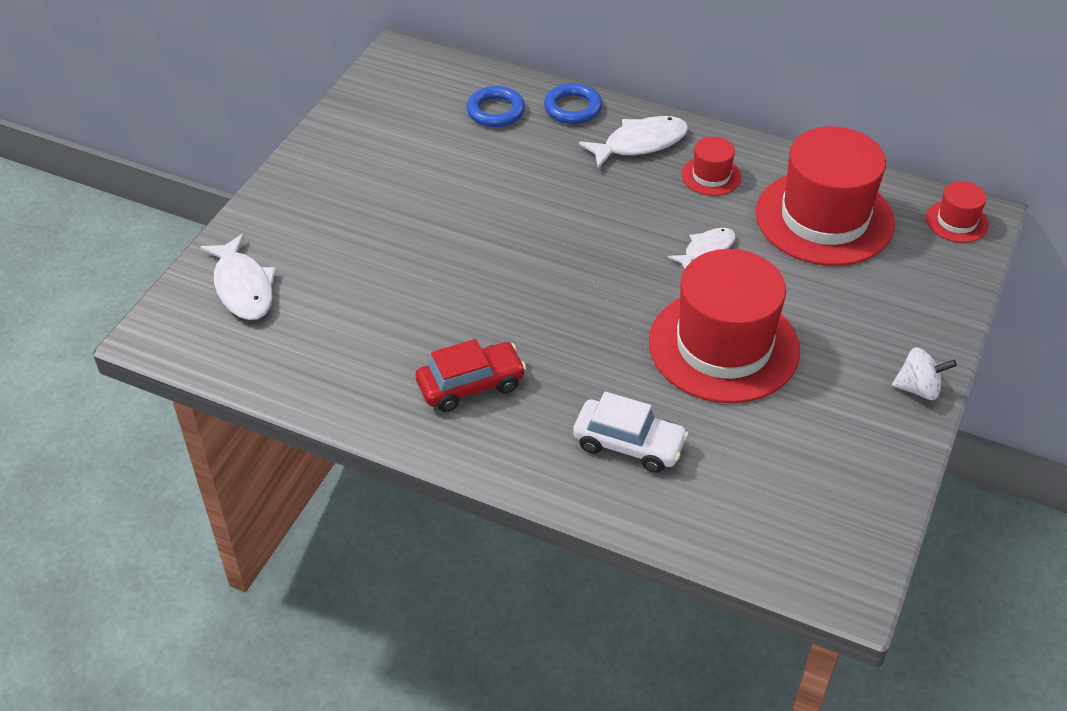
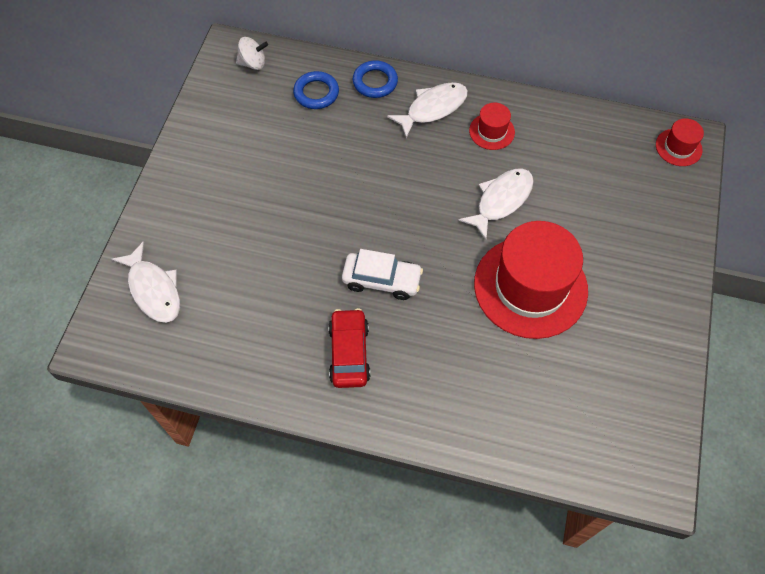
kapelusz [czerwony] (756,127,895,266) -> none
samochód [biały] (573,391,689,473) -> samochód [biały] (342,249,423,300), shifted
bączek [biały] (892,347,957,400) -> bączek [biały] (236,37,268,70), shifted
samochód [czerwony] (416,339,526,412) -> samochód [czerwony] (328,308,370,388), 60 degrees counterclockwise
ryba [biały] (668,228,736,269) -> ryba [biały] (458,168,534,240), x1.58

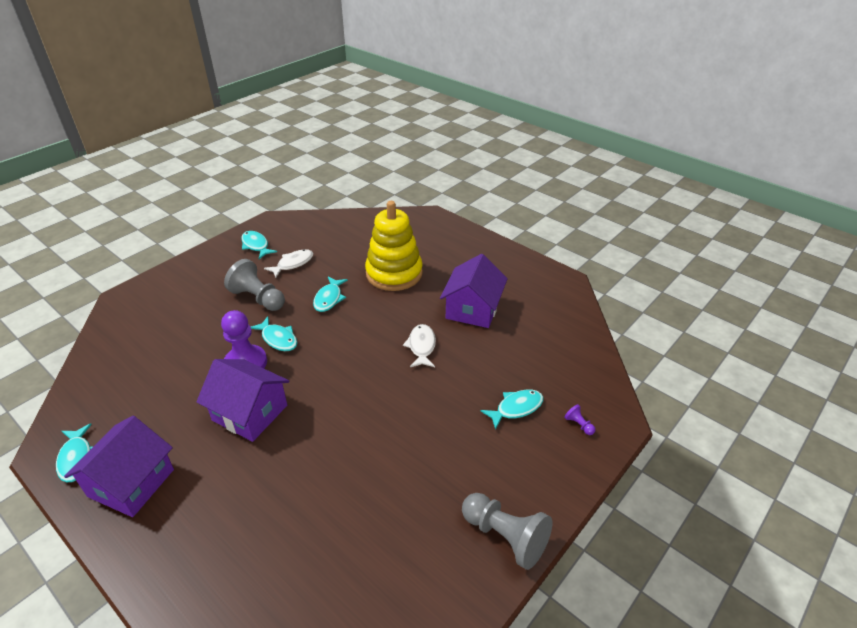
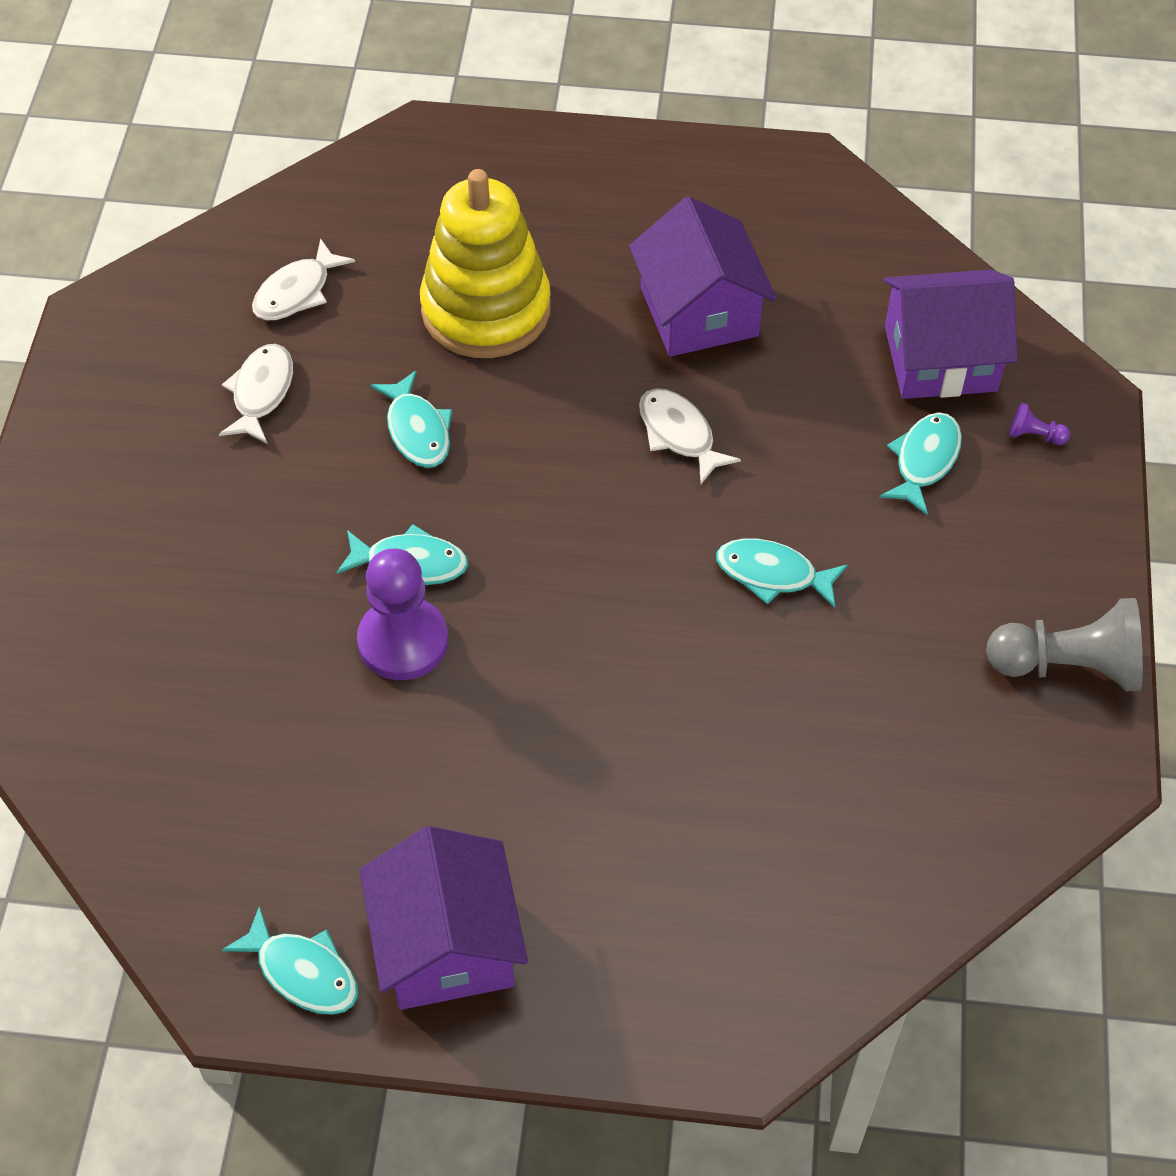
pionek [szary] (224,259,285,311) -> none
none -> ryba [biały] (252,238,355,320)
domek [fioletowy] (196,359,289,442) -> domek [fioletowy] (883,269,1018,399), shifted
ryba [turkusowy] (241,231,277,259) -> ryba [turkusowy] (716,538,848,608), shifted

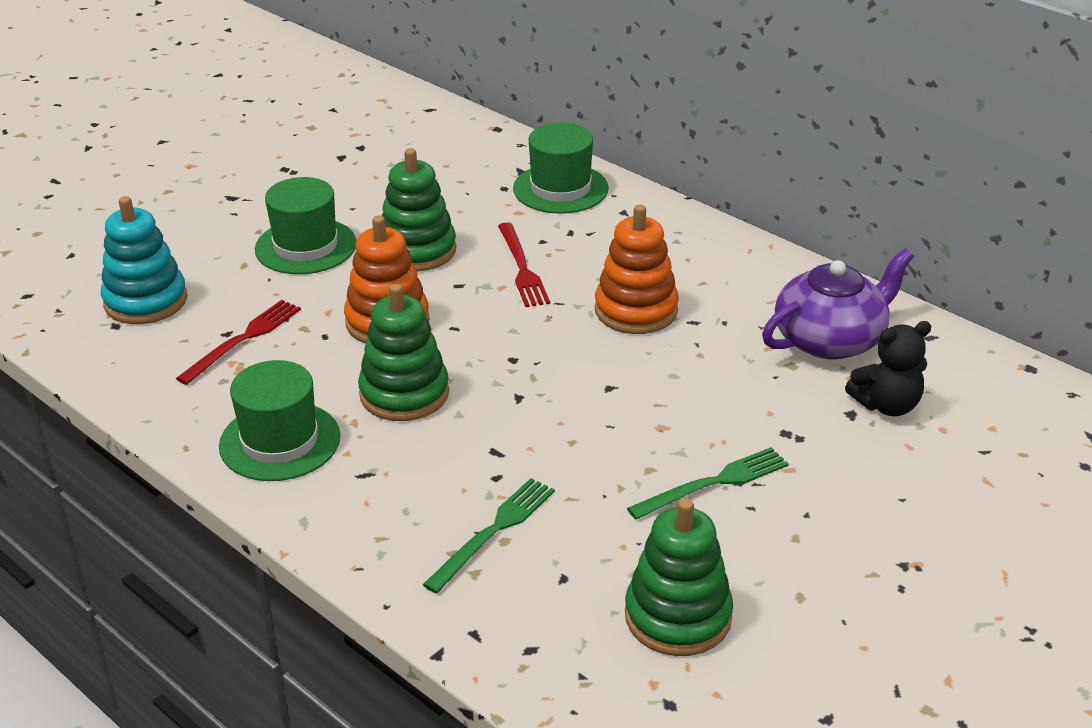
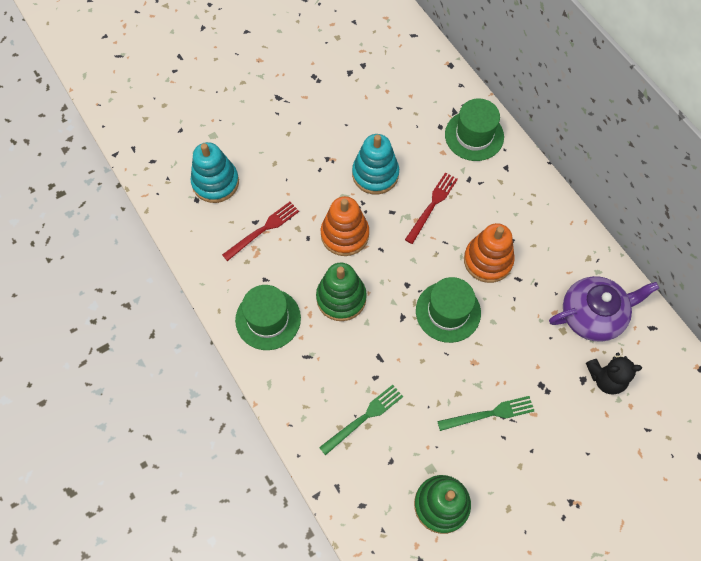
kapelusz [zielony] (255,177,356,274) -> kapelusz [zielony] (416,277,481,343), shifted
zabawka nakładanka [zielony] (382,148,456,271) -> zabawka nakładanka [turkusowy] (352,134,399,194)
widelec [czerwony] (498,222,550,307) -> widelec [czerwony] (405,173,458,244), 150 degrees counterclockwise

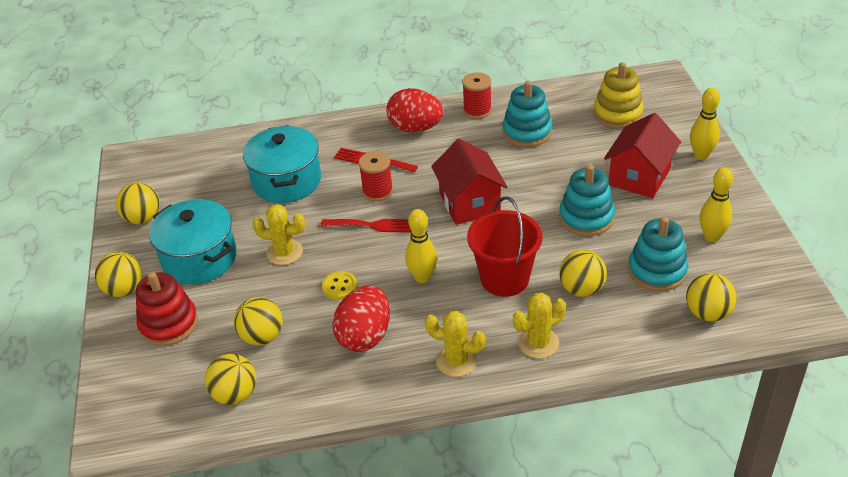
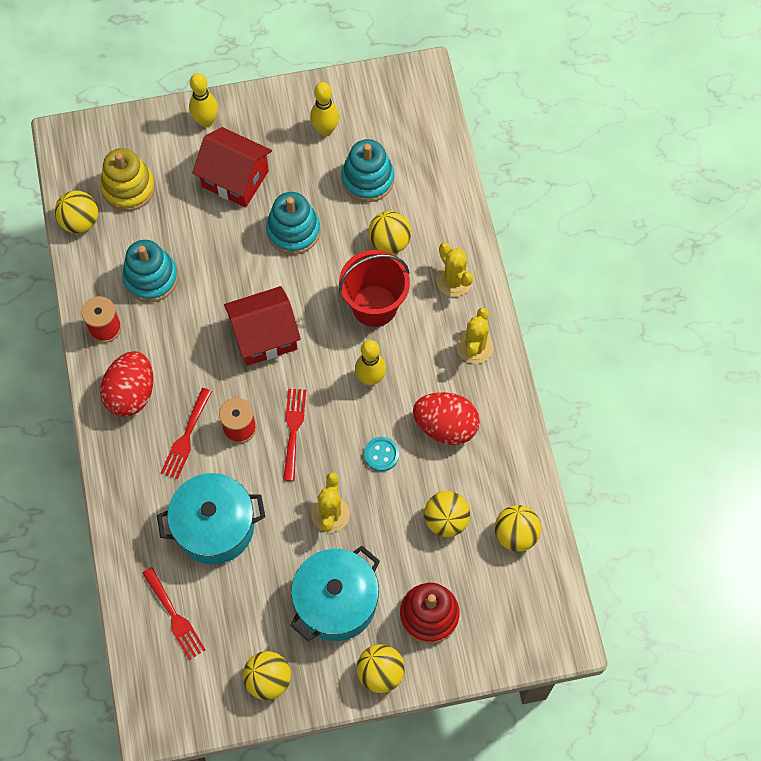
none -> widelec [czerwony] (142,567,206,660)
piłka [żółty] (686,273,737,322) -> piłka [żółty] (55,191,98,233), shifted
guzik [żółty] (322,271,358,300) -> guzik [turkusowy] (364,437,399,472)

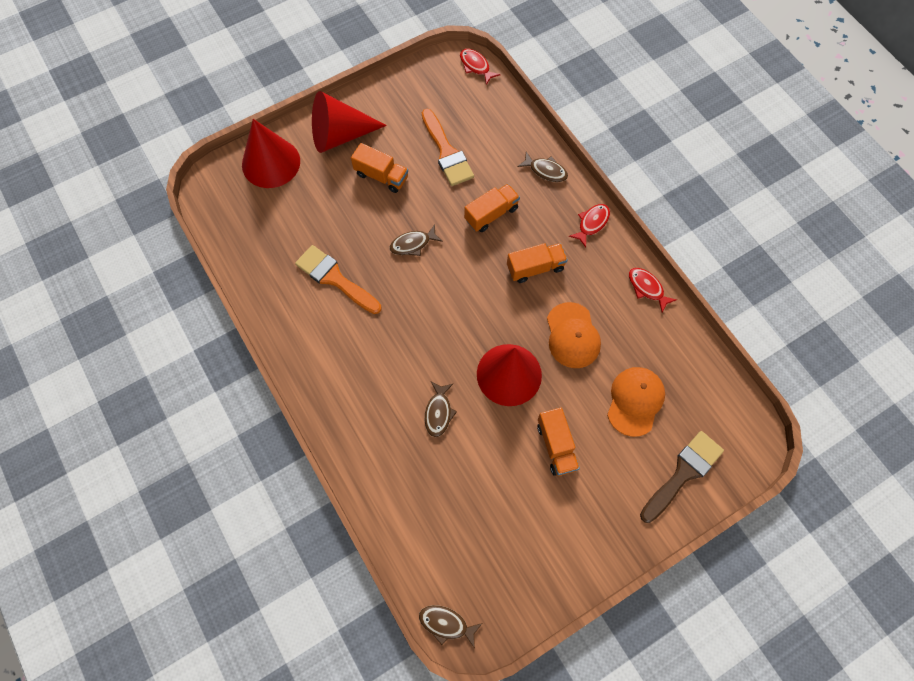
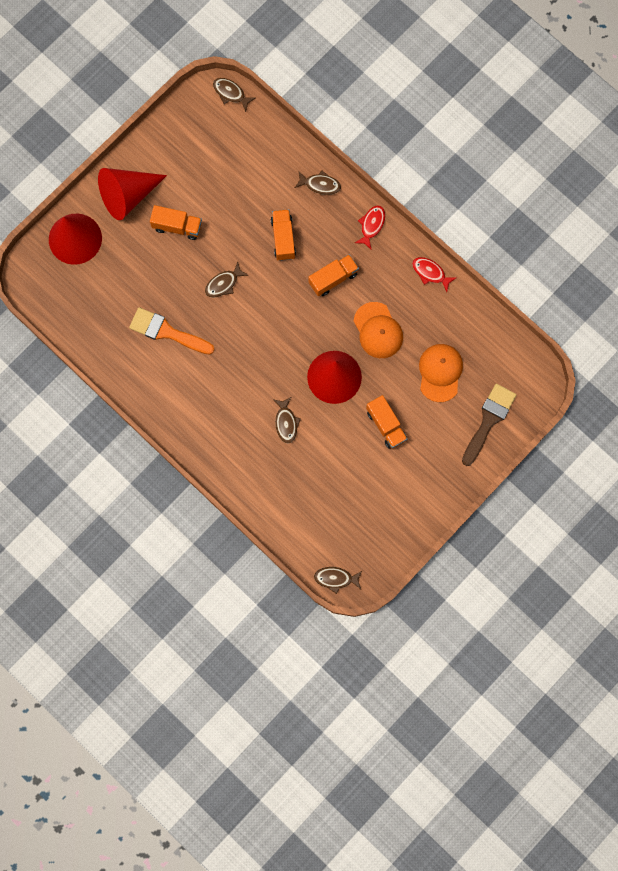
pędzel [pomarańczowy] (422,109,474,186) -> none
ryba [czerwony] (460,49,501,85) -> ryba [brązowy] (213,78,255,112)
ciężarówka [pomarańczowy] (464,184,520,232) -> ciężarówka [pomarańczowy] (271,209,296,261), 45 degrees counterclockwise

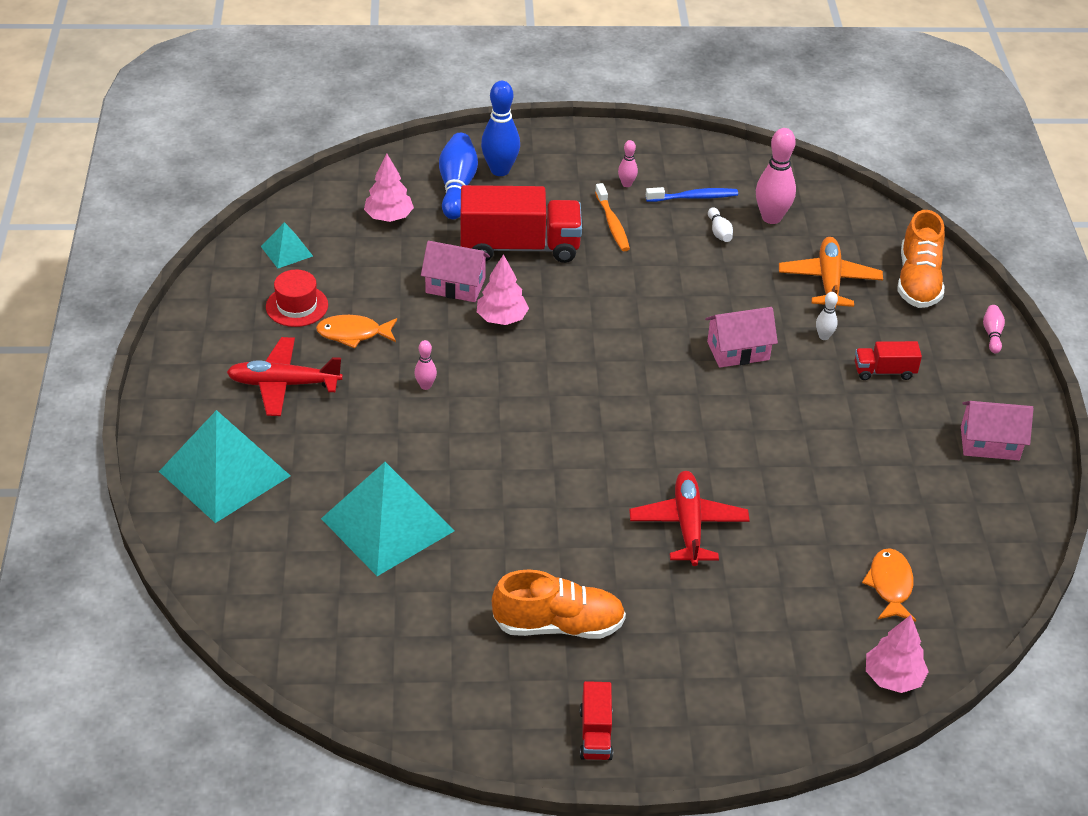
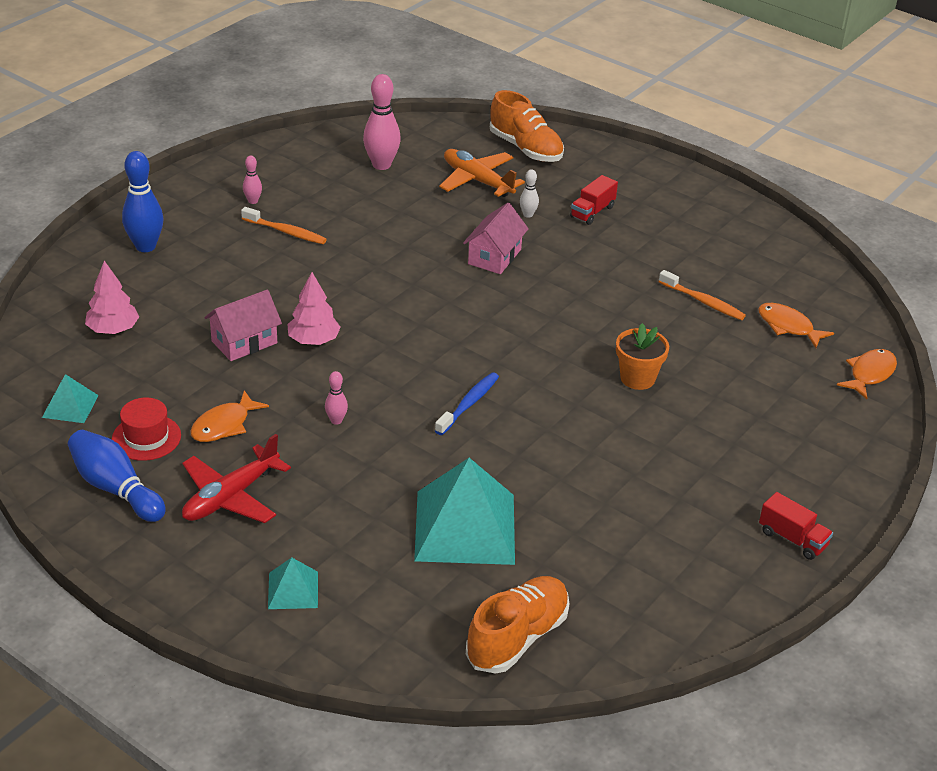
ciężarówka [czerwony] (461,185,582,263) -> none
kręgiel [biały] (708,208,733,242) -> none
domek [różowy] (961,401,1034,460) -> none
kręgiel [różowy] (983,305,1005,354) -> none
none -> szczoteczka do zębów [pomarańczowy] (659,270,746,320)
kręgiel [niebieski] (439,133,478,219) -> kręgiel [niebieski] (68,430,166,522), shifted
but [pomarańczowy] (492,569,626,639) -> but [pomarańczowy] (466,576,570,674), shifted
szczoteczka do zębów [niebieski] (646,187,738,202) -> szczoteczka do zębów [niebieski] (435,372,499,435), shifted
samolot [czerwony] (629,471,750,566) -> doniczka [pomarańczowy] (616,323,669,390)
drzewko [różowy] (866,615,929,693) -> ryba [pomarańczowy] (837,349,897,399)
piramida [turkusowy] (159,410,291,523) -> piramida [turkusowy] (268,557,318,609), x0.48

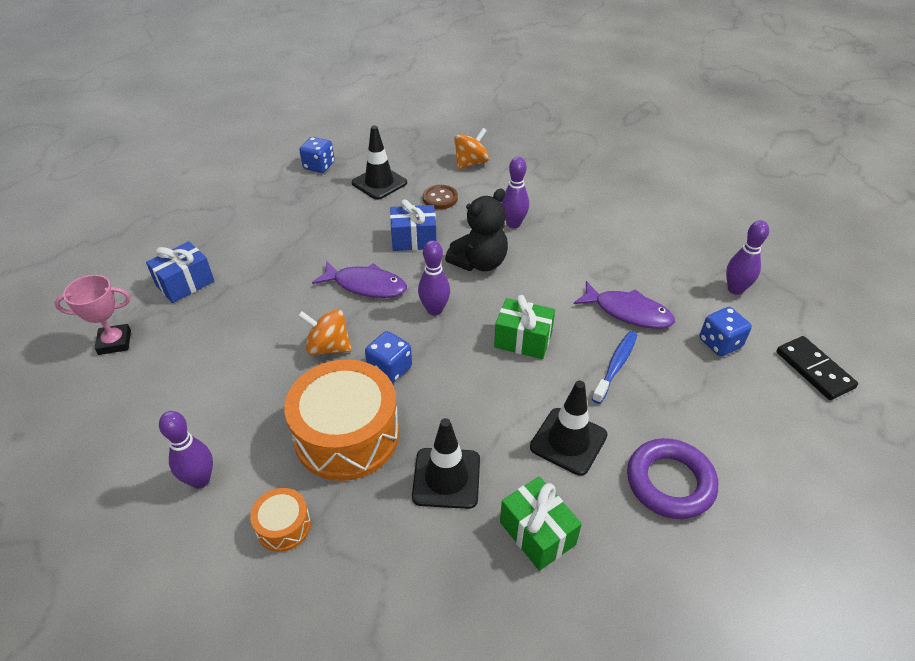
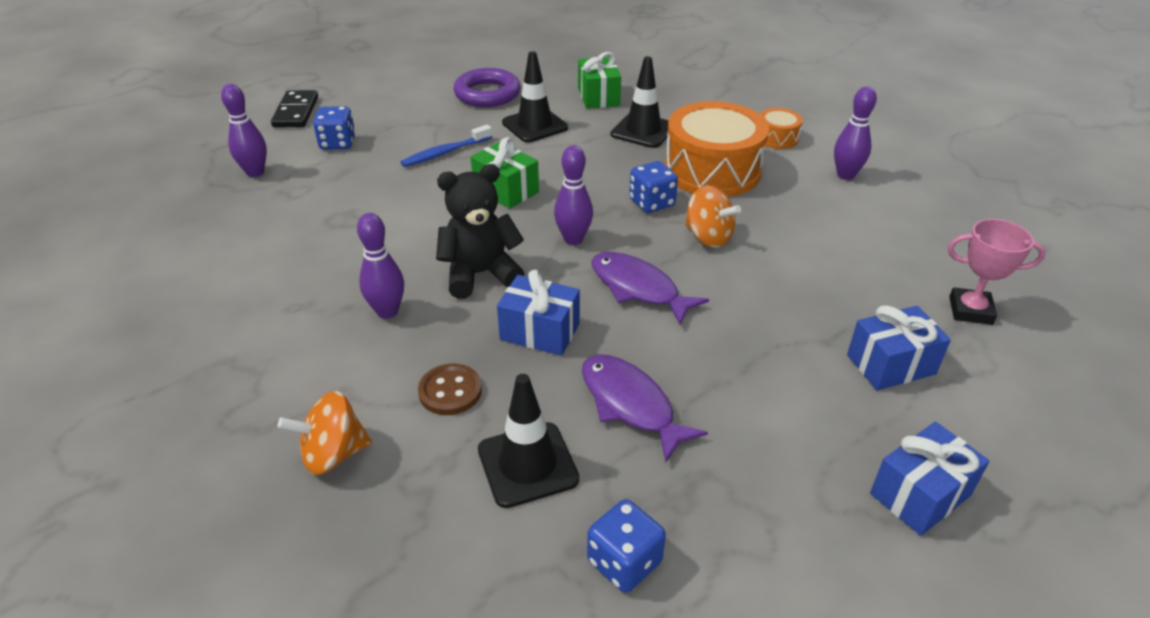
none -> prezent [niebieski] (870,422,989,536)
ryba [fioletowy] (574,281,675,328) -> ryba [fioletowy] (582,354,708,462), shifted

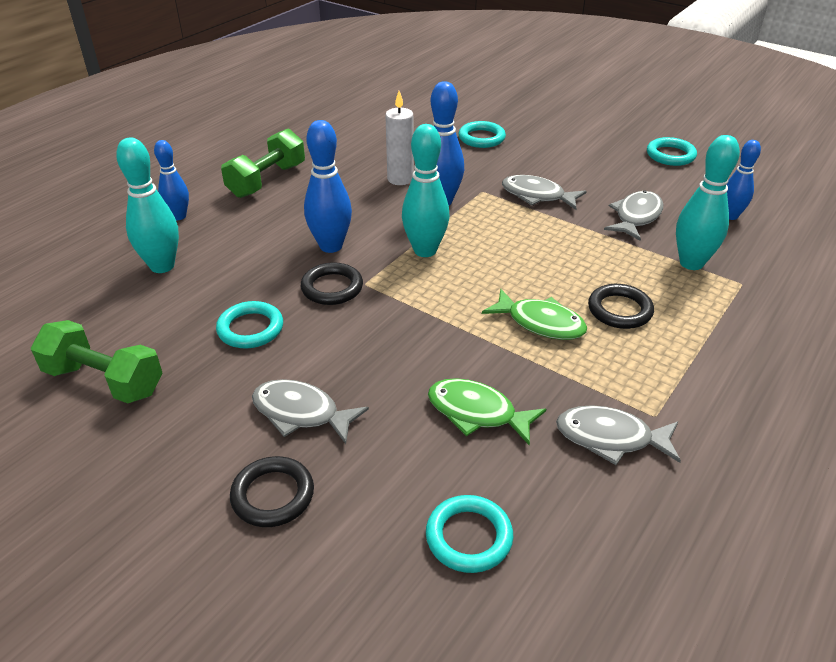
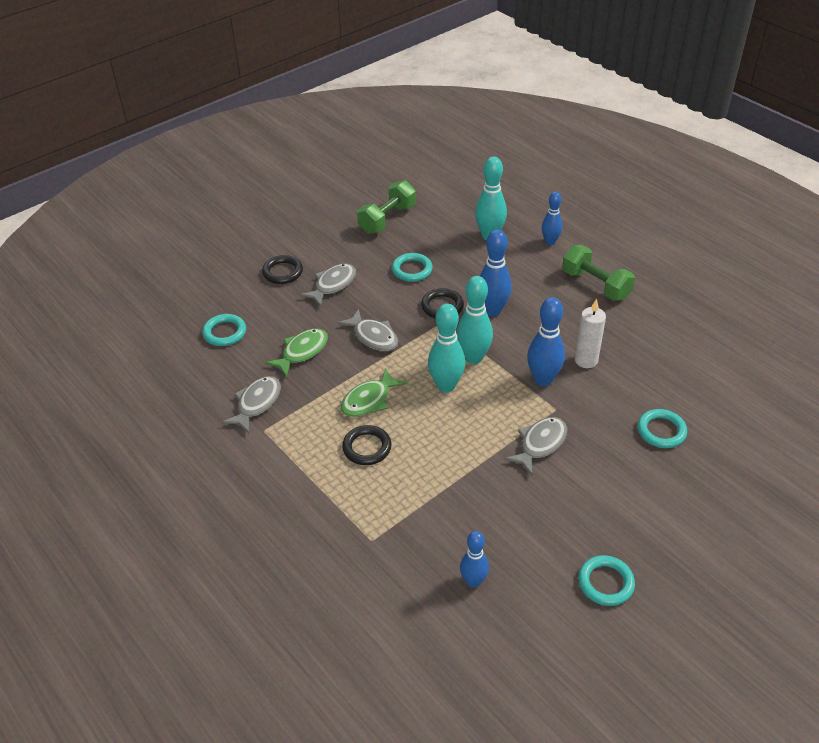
ryba [szary] (604,190,663,241) -> ryba [szary] (337,309,398,351), shifted
kręgiel [turkusowy] (676,135,740,270) -> kręgiel [turkusowy] (428,304,465,393), shifted

